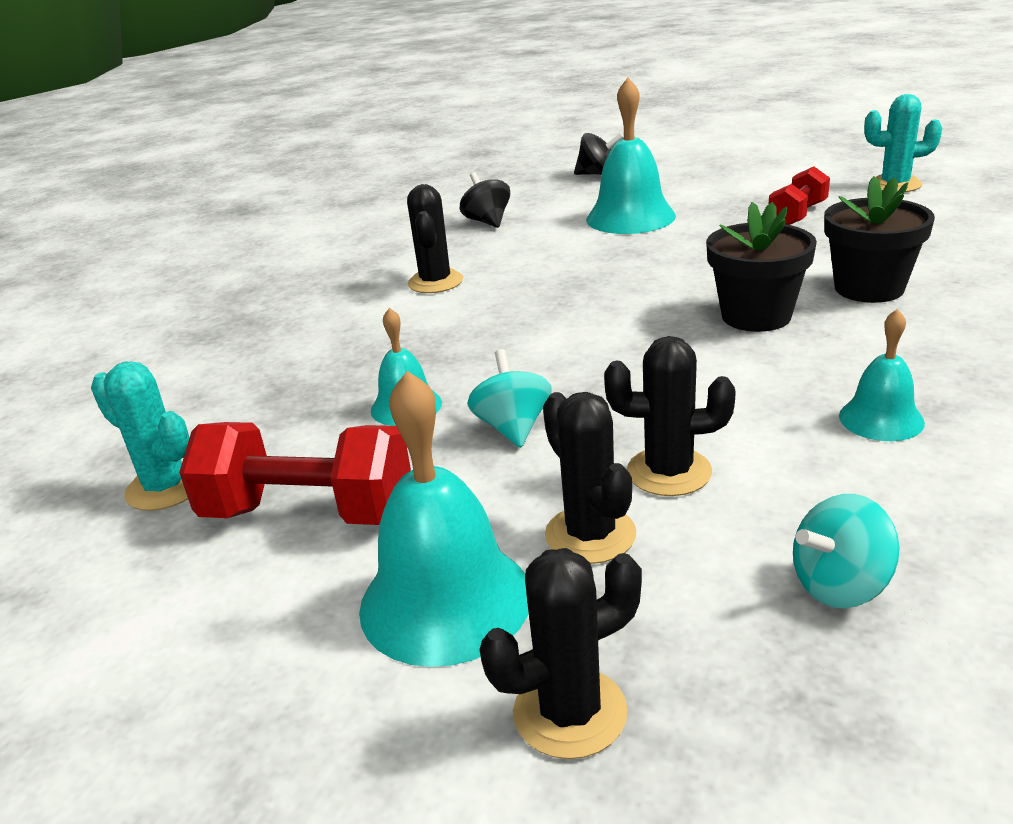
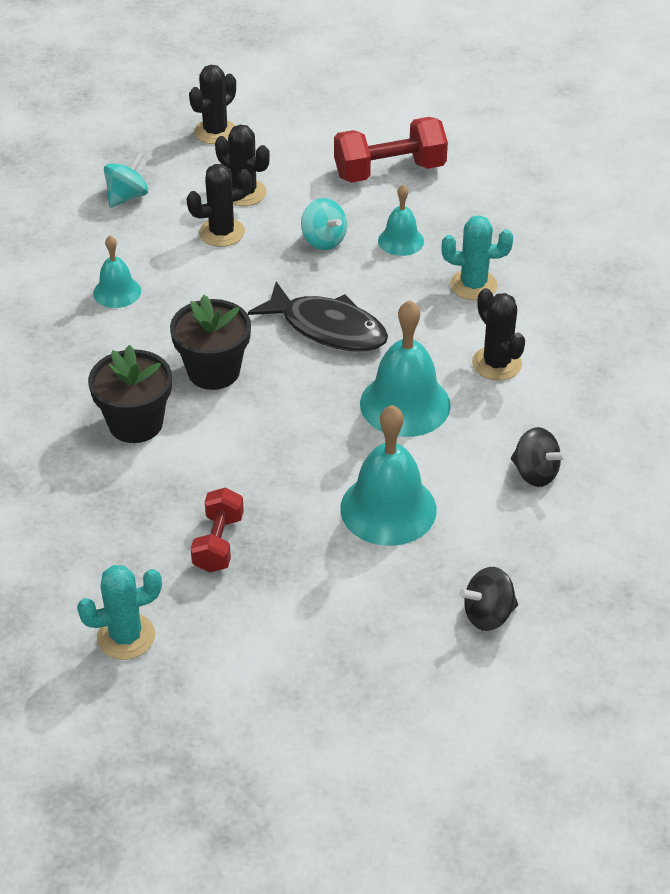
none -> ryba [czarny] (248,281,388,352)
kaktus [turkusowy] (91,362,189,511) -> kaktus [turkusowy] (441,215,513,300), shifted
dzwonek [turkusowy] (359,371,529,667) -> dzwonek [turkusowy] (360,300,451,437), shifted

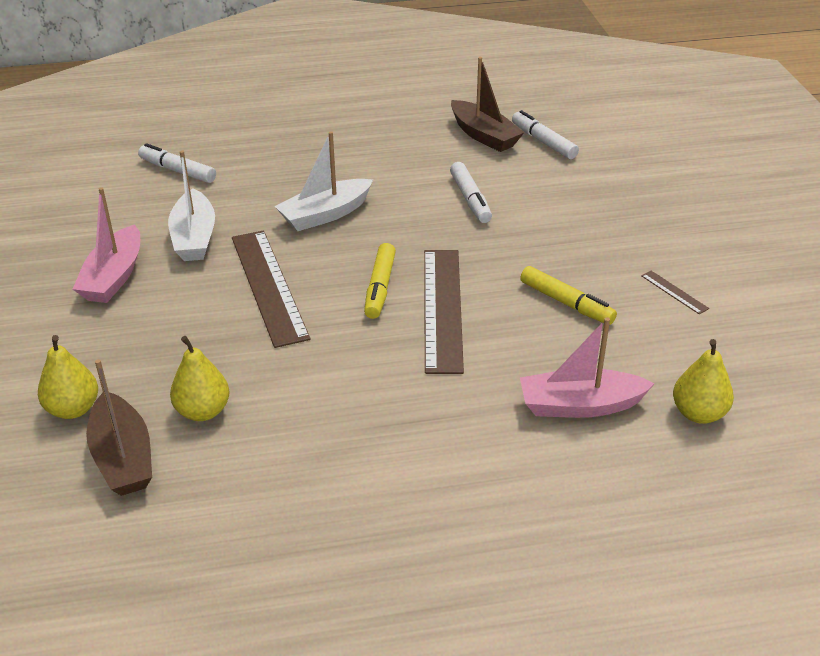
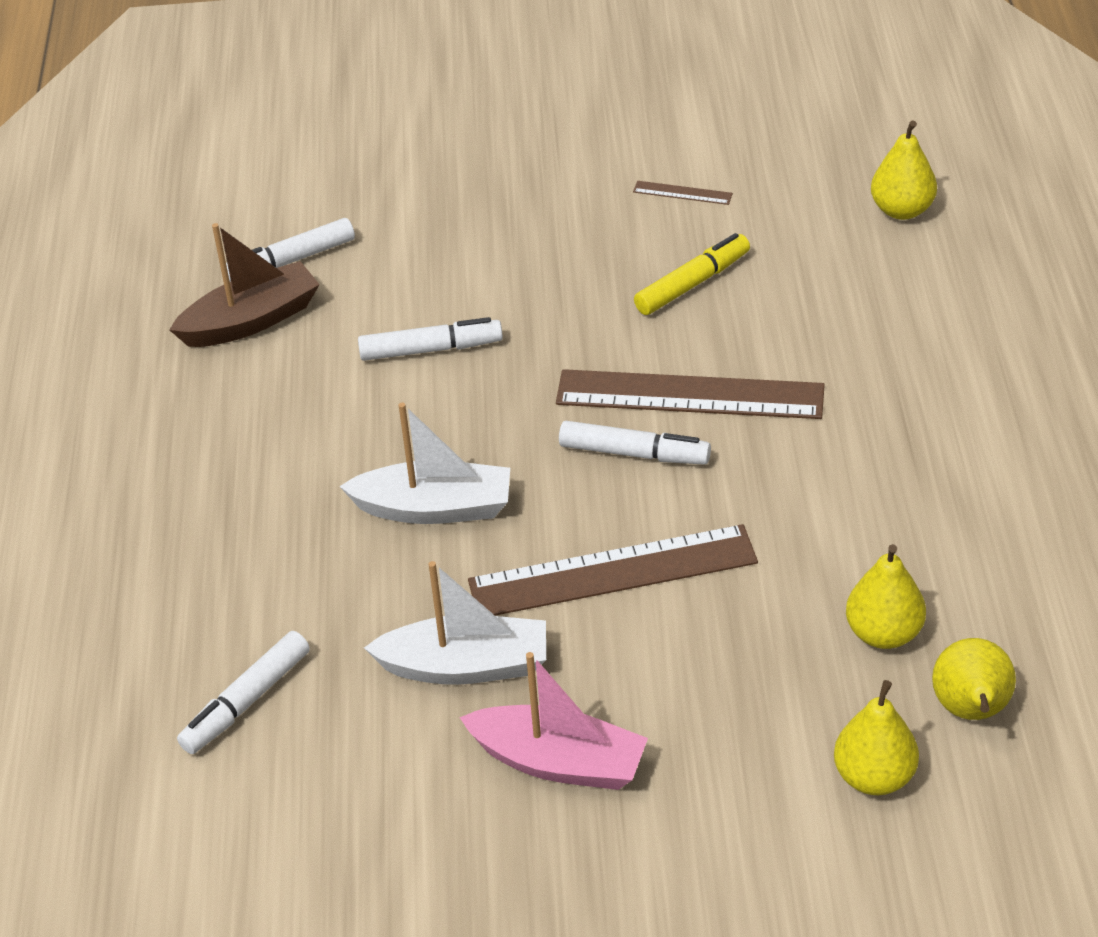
łódka [różowy] (520,317,655,418) -> none
łódka [brązowy] (86,359,152,496) -> gruszka [żółty] (932,638,1016,720)
flamaster [żółty] (364,243,396,319) -> flamaster [biały] (559,421,711,465)
łódka [biały] (275,131,373,231) -> łódka [biały] (339,403,510,524), 60 degrees counterclockwise
linijka [brązowy] (641,271,709,314) -> linijka [brązowy] (633,181,733,205), 45 degrees clockwise

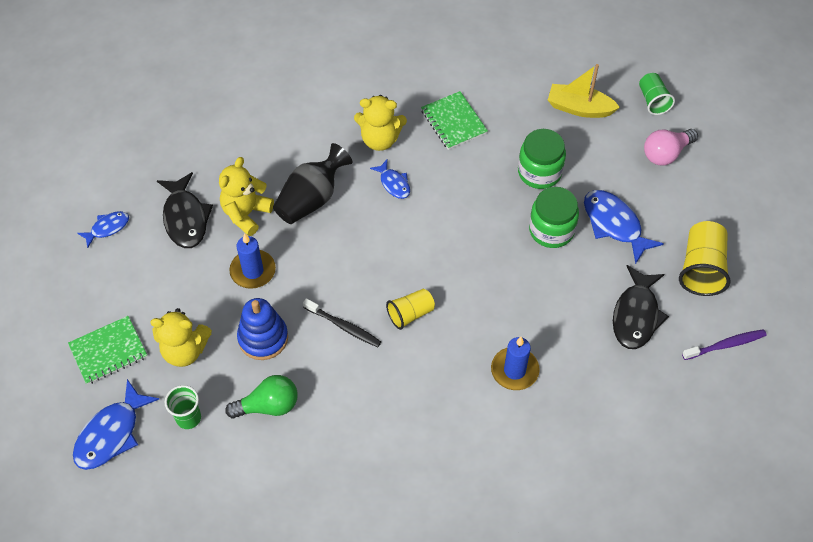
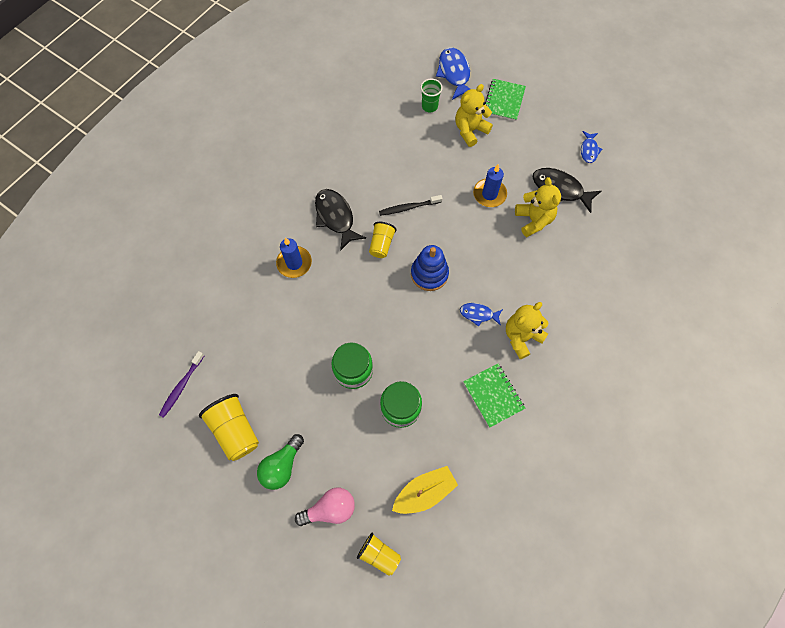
wazon [czarny] (273,143,352,224) -> none
ryba [niebieski] (584,190,664,264) -> none
żarówka [zielony] (225,375,298,419) -> żarówka [zielony] (257,434,304,490), shifted
zabawka nakładanka [niebieski] (237,298,288,360) -> zabawka nakładanka [niebieski] (411,245,449,291), shifted
ryba [czarny] (613,265,669,349) -> ryba [czarny] (315,189,366,251), shifted
szklanka [zielony] (639,73,675,115) -> szklanka [żółty] (357,532,401,576)
zeszyt [zielony] (421,91,488,150) -> zeszyt [zielony] (463,364,525,428), 45 degrees clockwise
żarówka [różowy] (644,129,698,165) -> żarówka [różowy] (295,488,355,526), 60 degrees clockwise

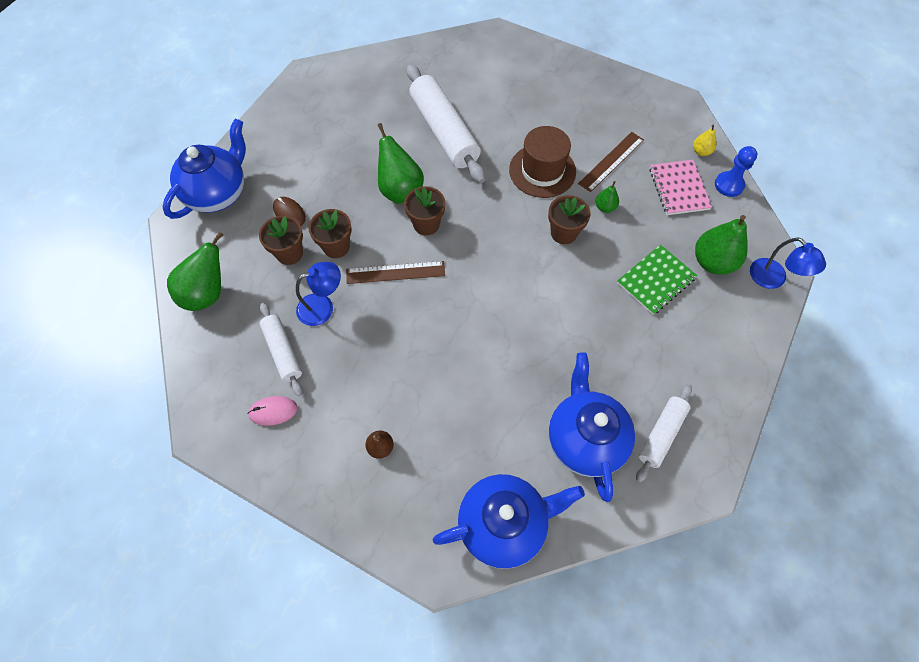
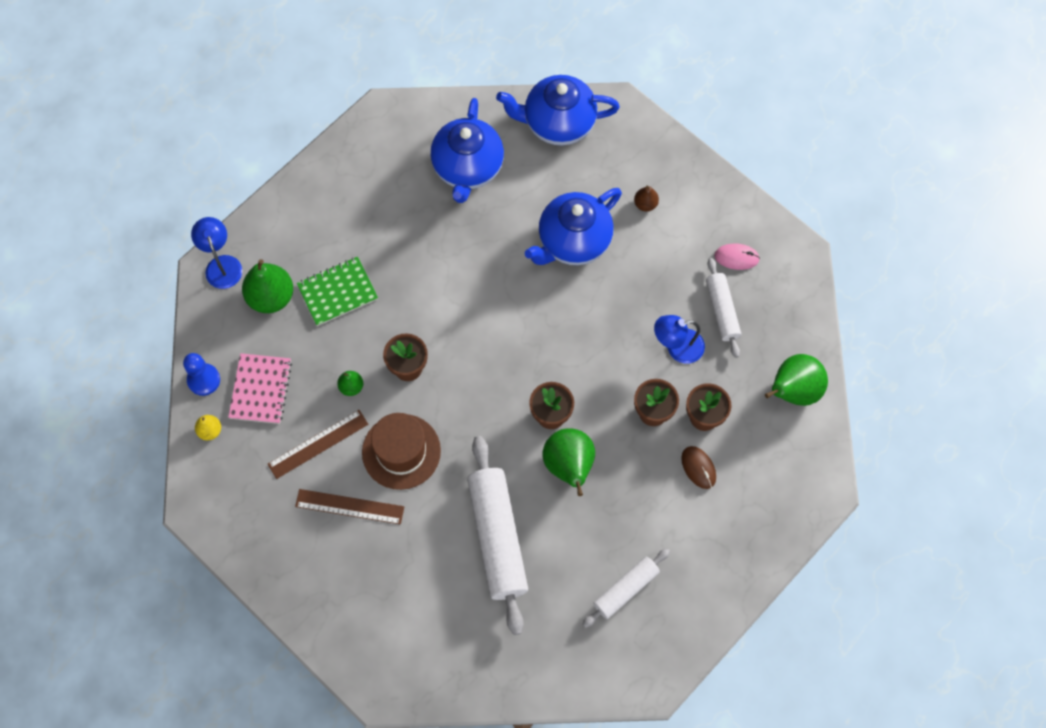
imbryk [niebieski] (163,119,246,219) -> imbryk [niebieski] (525,188,622,265), shifted
linijka [brązowy] (346,261,445,284) -> linijka [brązowy] (295,489,404,525), shifted
wałek do ciasta [biały] (636,384,692,483) -> wałek do ciasta [biały] (582,548,670,628), shifted

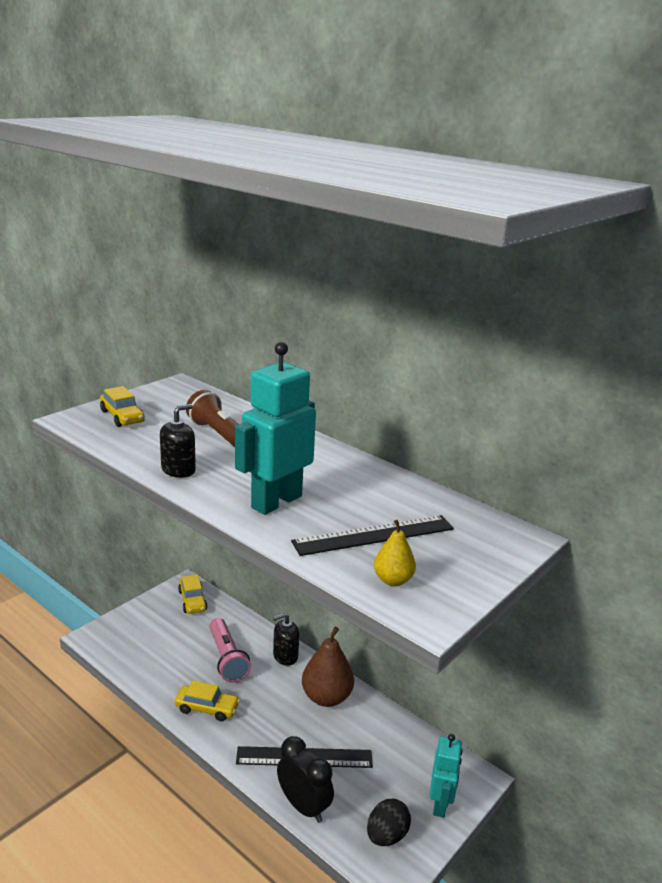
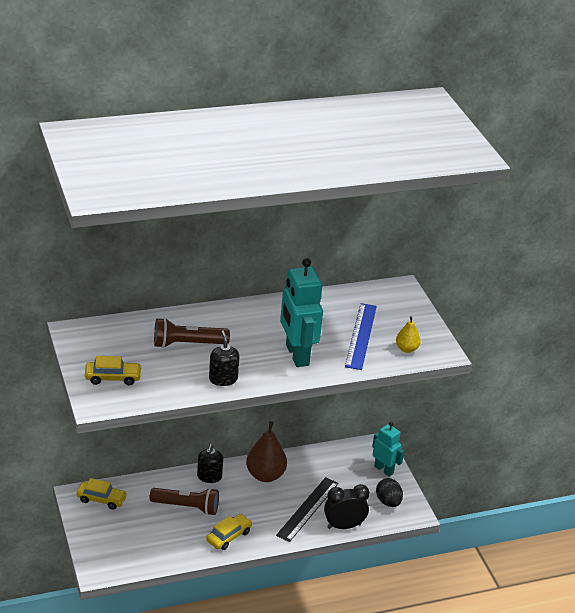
latarka [różowy] (209,618,251,683) -> latarka [brązowy] (150,488,219,515)
linijka [czarny] (291,515,454,556) -> linijka [niebieski] (345,303,377,370)

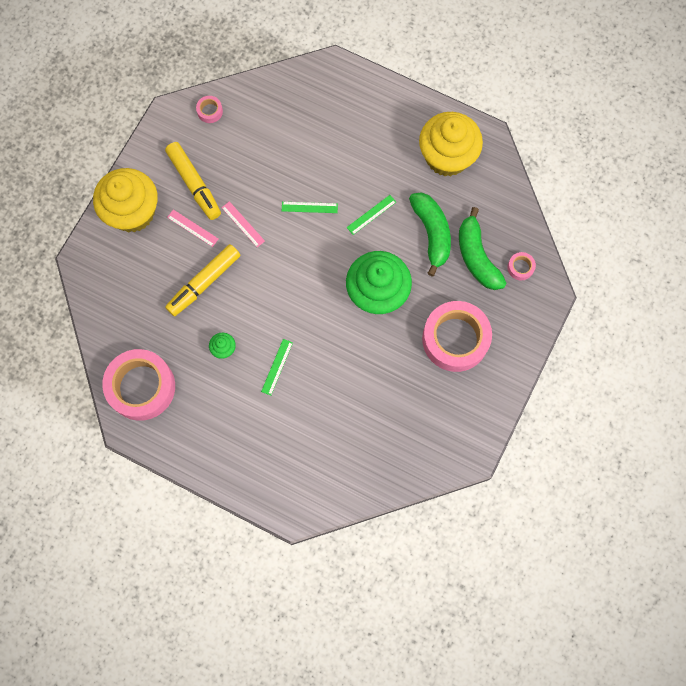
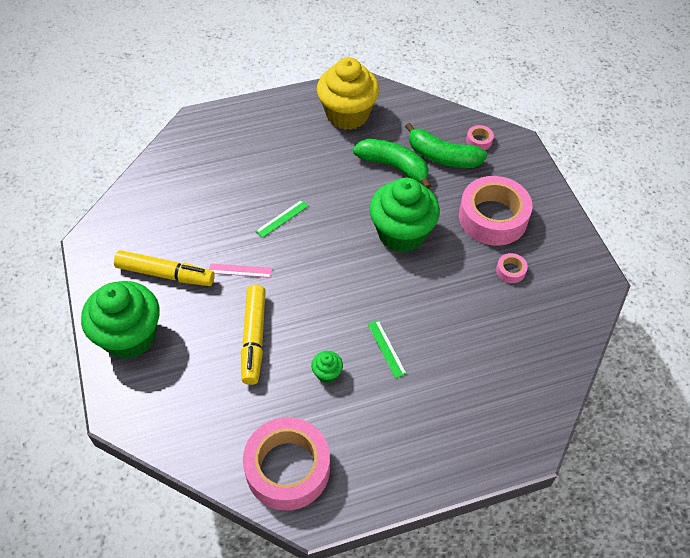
linijka [różowy] (167,210,218,247) -> none
linijka [zielony] (347,195,396,235) -> none
taśma klejąca [różowy] (196,96,223,123) -> taśma klejąca [różowy] (496,253,528,283), shifted
muffinka [żółty] (93,168,158,232) -> muffinka [zielony] (81,281,160,359)

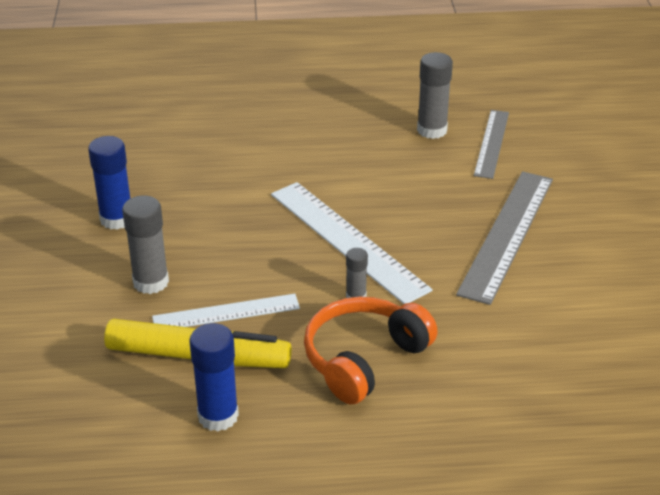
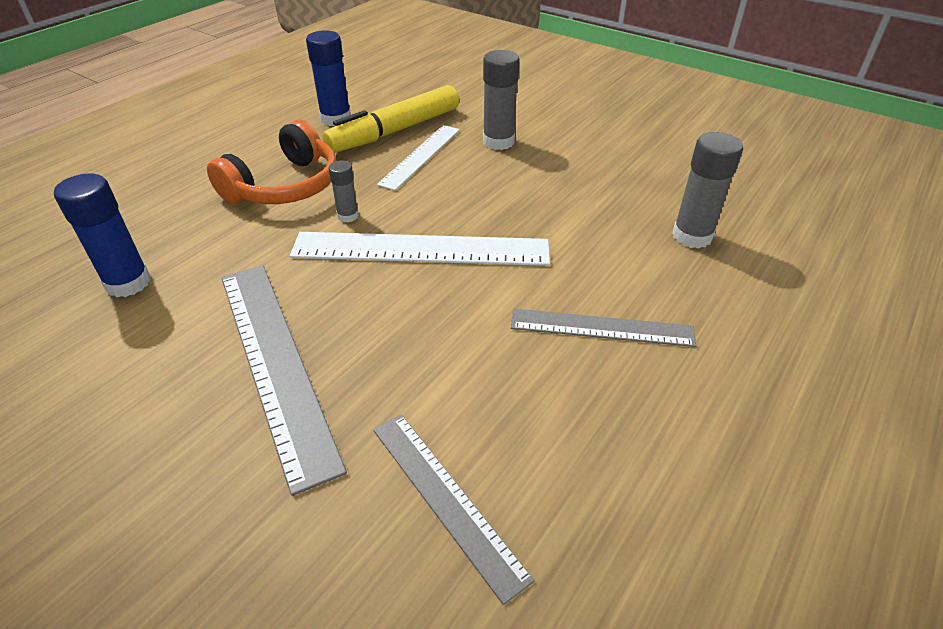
none -> linijka [szary] (511,309,697,347)
klej w sztyfcie [niebieski] (88,136,130,230) -> klej w sztyfcie [niebieski] (54,174,151,297), shifted
klej w sztyfcie [szary] (417,52,453,139) -> klej w sztyfcie [szary] (672,132,743,249), shifted
słuchawki [pomarańczowy] (304,297,438,404) -> słuchawki [pomarańczowy] (207,120,337,204), 45 degrees clockwise

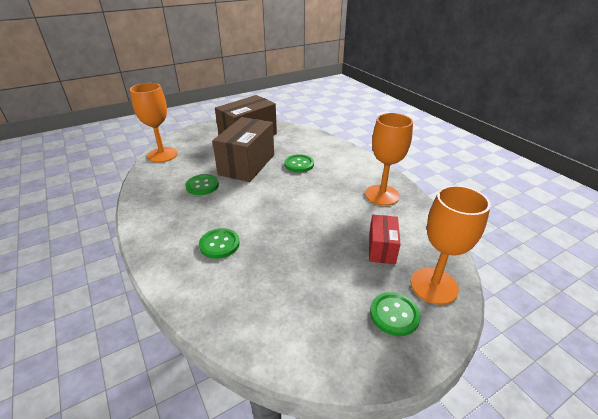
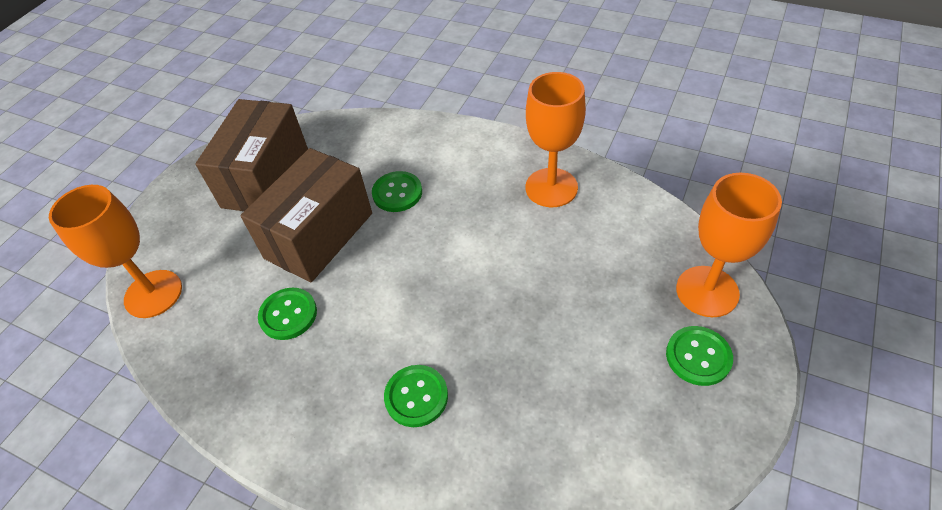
pudełko [czerwony] (369,214,401,264) -> none
pudełko [brązowy] (212,117,274,182) -> pudełko [brązowy] (240,148,372,283), 45 degrees clockwise

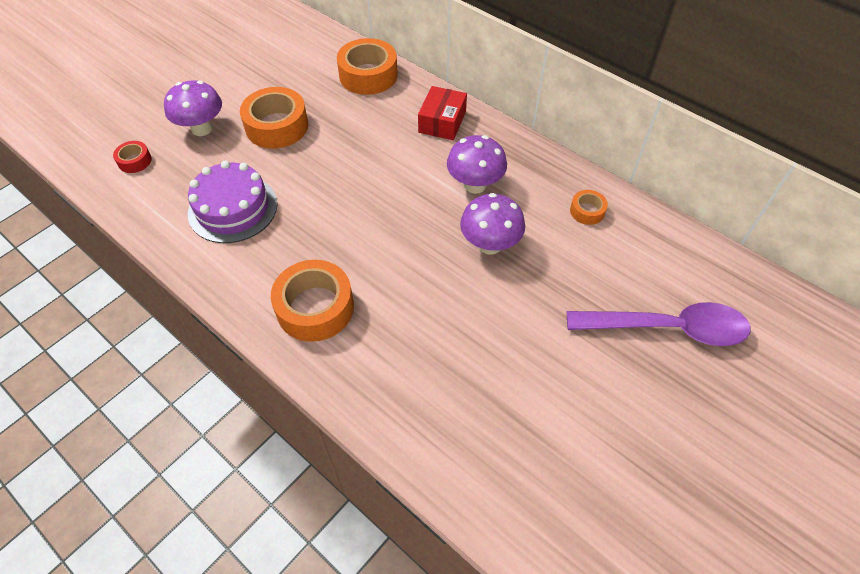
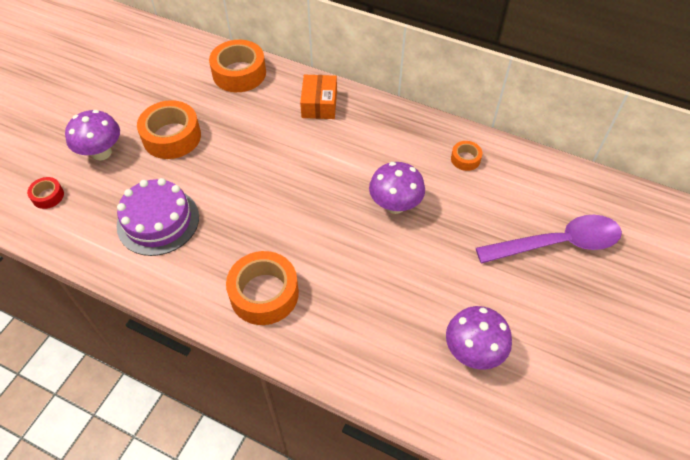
grzyb [fioletowy] (447,135,507,194) -> grzyb [fioletowy] (446,306,512,370), shifted
pudełko [czerwony] (418,86,467,140) -> pudełko [pomarańczowy] (300,75,337,119)

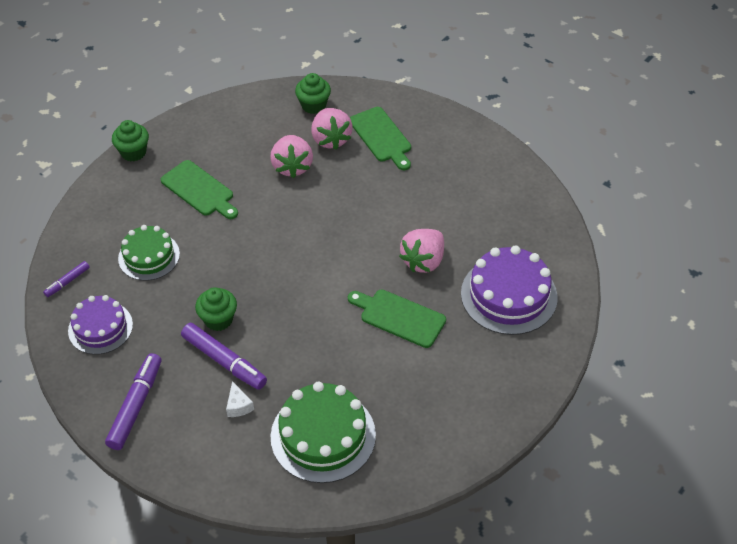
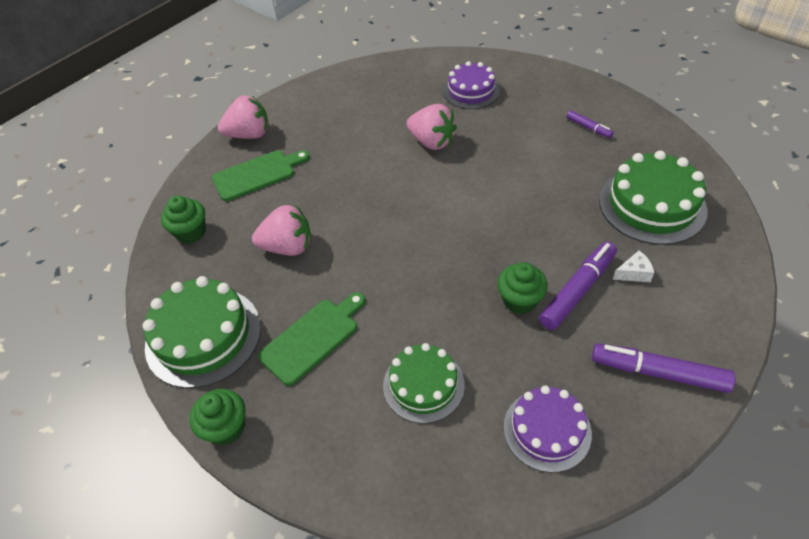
deska do krojenia [zielony] (348,290,446,348) -> none
none -> tort [zielony] (143,276,261,388)
flamaster [fioletowy] (43,261,90,297) -> flamaster [fioletowy] (566,110,614,138), shifted
truskawka [różowy] (311,108,353,150) -> truskawka [różowy] (218,95,269,139), shifted
tort [fioletowy] (461,245,558,335) -> tort [fioletowy] (443,61,500,109), x0.65

